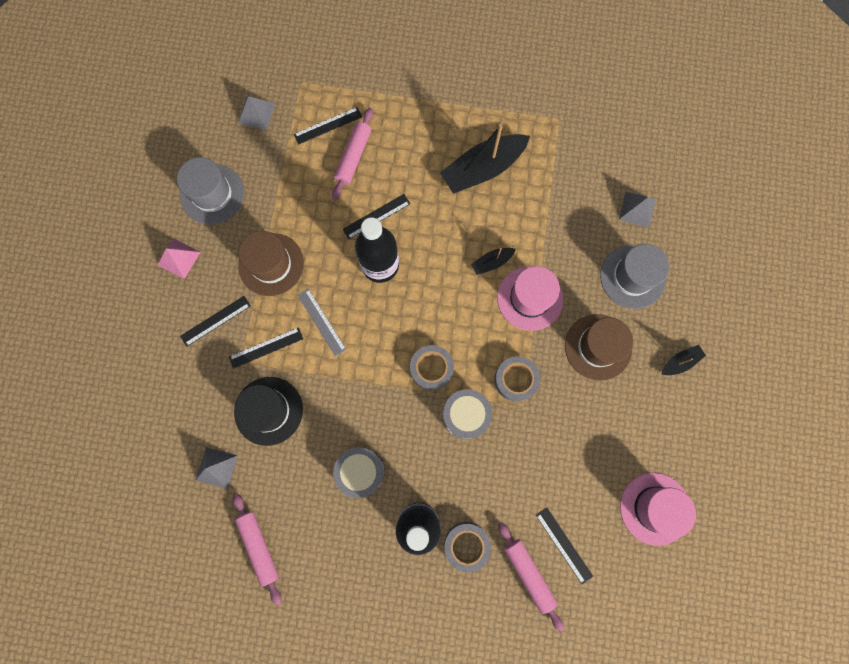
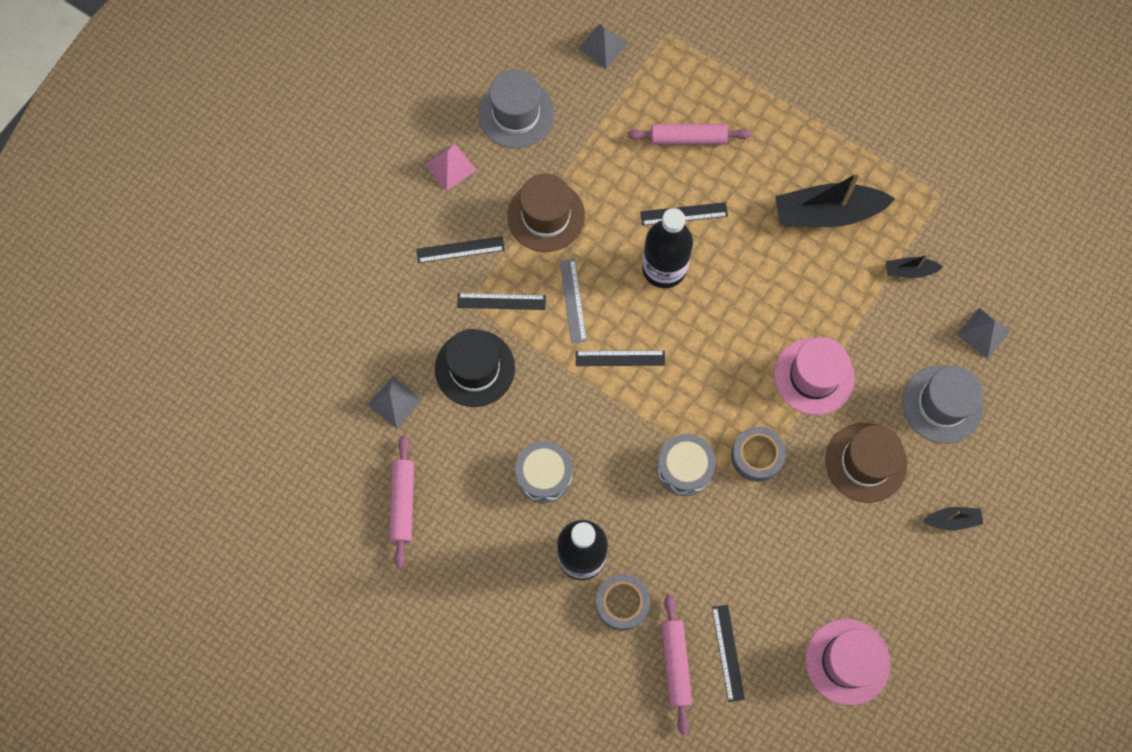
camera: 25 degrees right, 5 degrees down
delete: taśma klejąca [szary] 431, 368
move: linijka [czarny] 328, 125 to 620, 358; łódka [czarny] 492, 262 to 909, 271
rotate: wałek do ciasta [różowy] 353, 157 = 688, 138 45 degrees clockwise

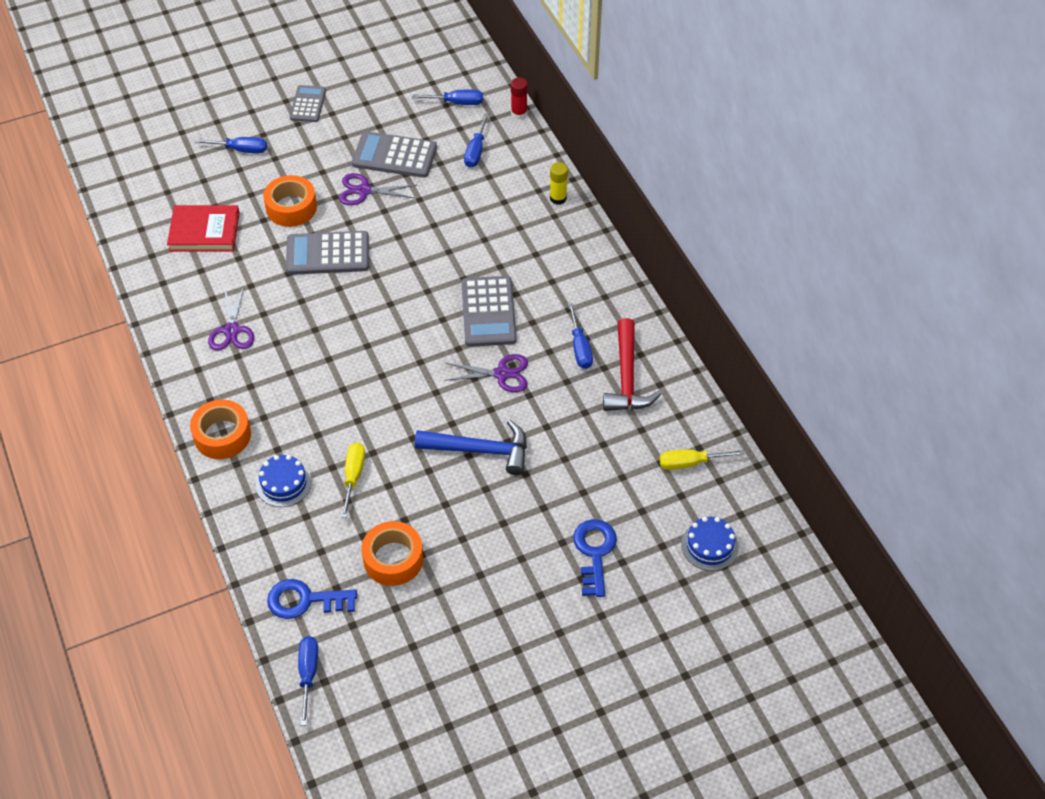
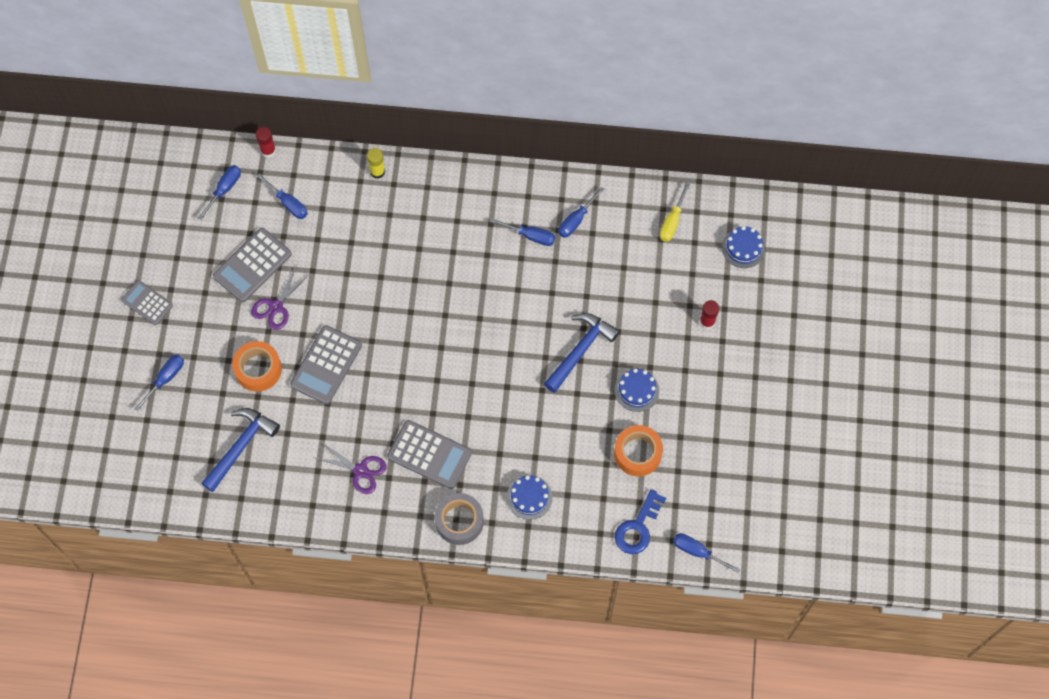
camera: 60 degrees left, 15 degrees up
delete: śrubokręt [żółty] 353, 476; nożyczki [fioletowy] 501, 374
insert: tort [niebieski] 636, 390
move: kalkulator [szary] 488, 312 to 429, 454
replace: książka [czerwony] 204, 231 to młotek [niebieski] 241, 447; młotek [czerwony] 626, 377 to śrubokręt [niebieski] 576, 220; klucz [niebieski] 594, 552 to klej w sztyfcie [czerwony] 707, 322
recolor: taśma klejąca [pomarańczowy] 222, 435 to taśma klejąca [szary] 459, 521

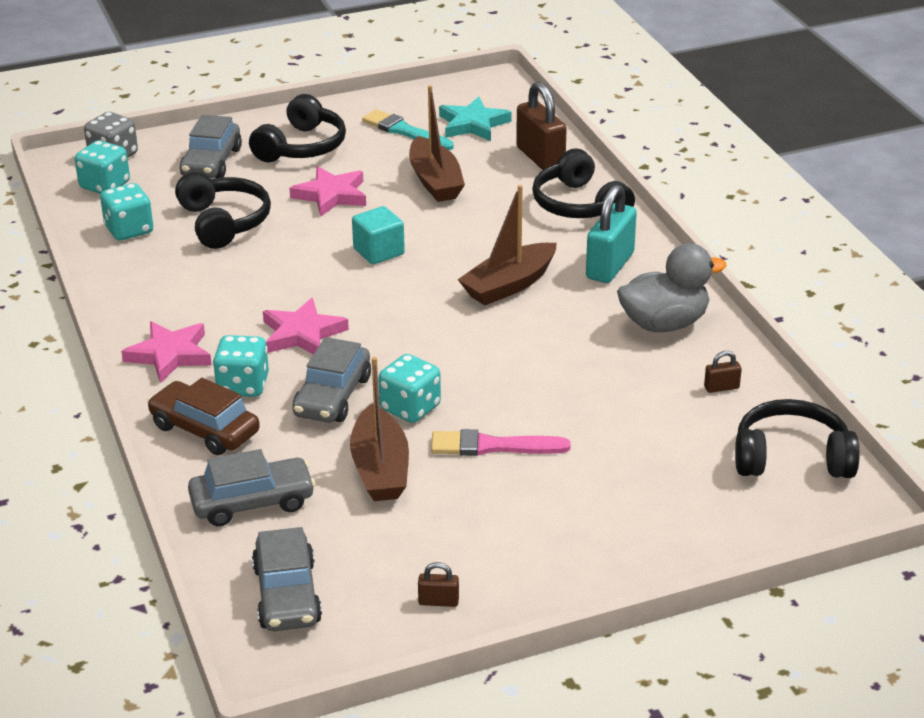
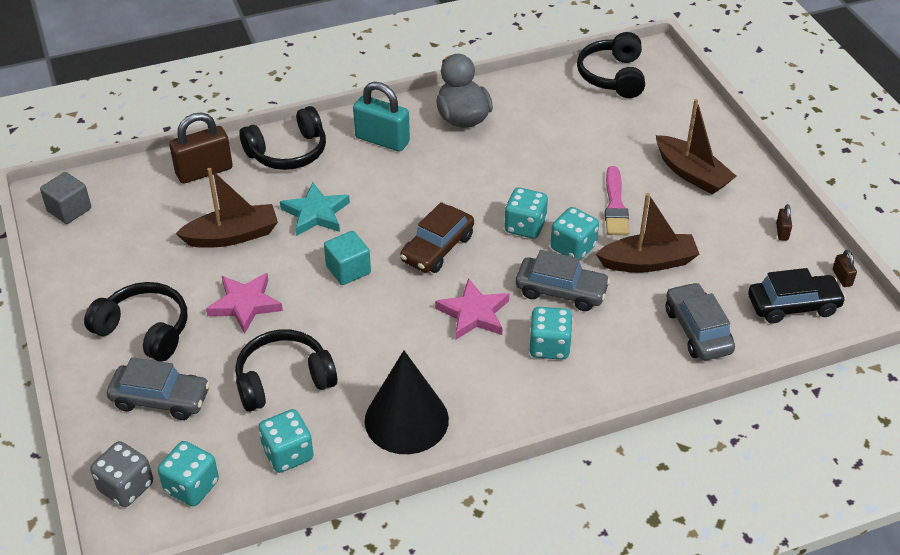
camera: 90 degrees left, 10 degrees up
delete: gwiazda [różowy] 170, 355; pędzel [turkusowy] 405, 131
insert: sześcian [szary] 69, 210; stożek [czarny] 406, 420; kostka do gry [turkusowy] 525, 226
move: gwiazda [turkusowy] 473, 124 to 316, 213; samochód [brązowy] 204, 429 to 437, 248; łódka [brązowy] 509, 285 to 691, 174; kłódka [brązowy] 721, 387 to 842, 278
recolor: samochód [szary] 287, 595 to samochód [czarny] 793, 305

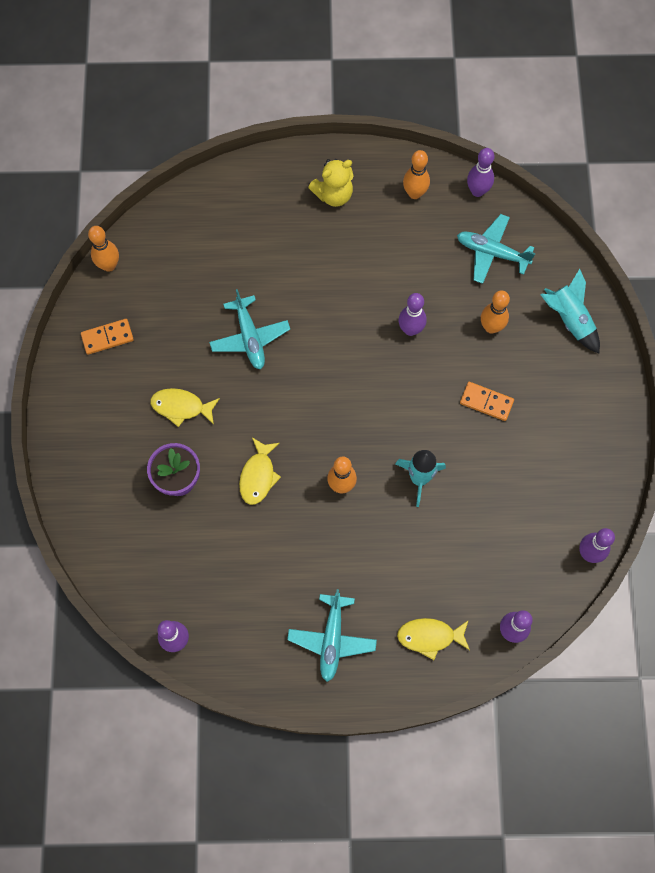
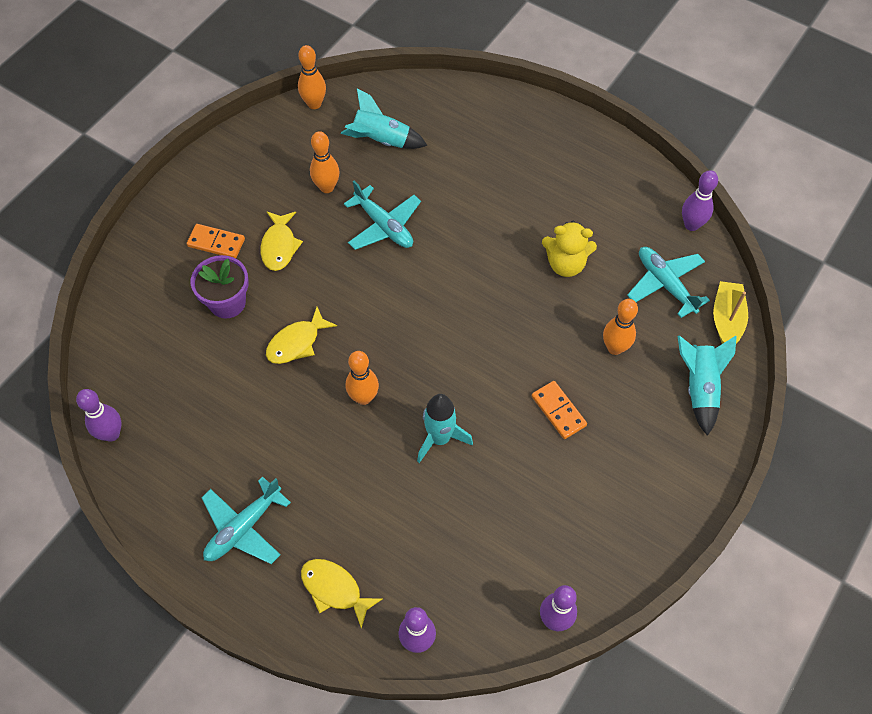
camera: 35 degrees right, 10 degrees down
delete: kręgiel [fioletowy] 410, 329
insert: rakieta [turkusowy] 381, 140; łódka [żółty] 726, 319
move: kostka domina [pomarańczowy] 107, 337 to 216, 243; kręgiel [pomarańczowy] 414, 193 to 327, 187; miś [żółty] 333, 194 to 565, 264
rotate: ryba [żółty] 181, 407 = 279, 246 135 degrees counterclockwise; samolot [turkusowy] 250, 337 = 384, 226 60 degrees counterclockwise

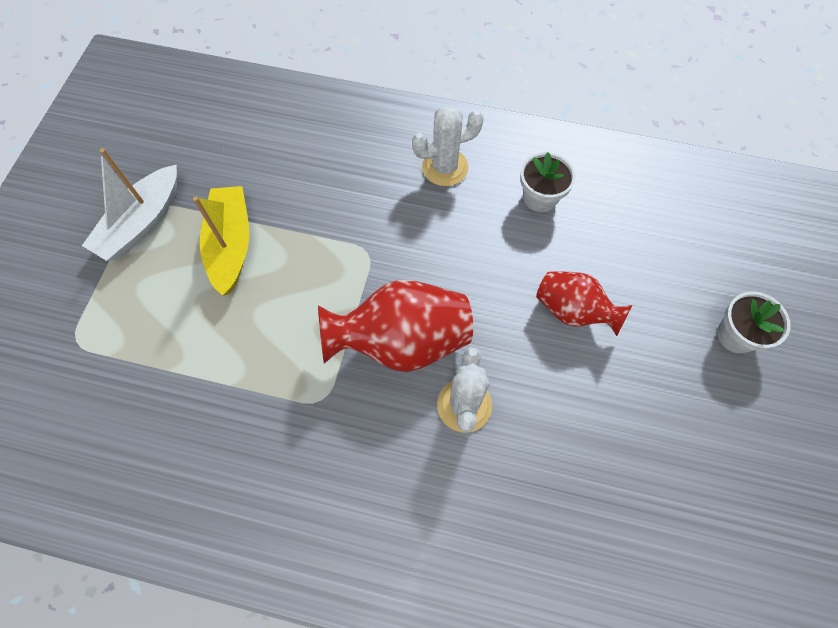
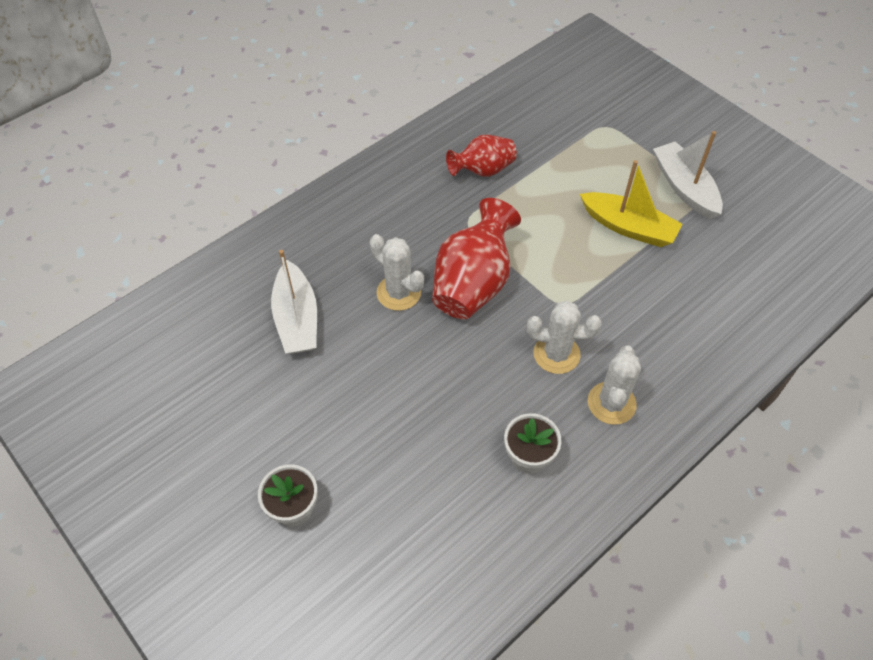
camera: 125 degrees right, 10 degrees down
insert: łódka [biały] 297, 319; kaktus [biały] 556, 354
move: wazon [czerwony] 573, 311 to 483, 170

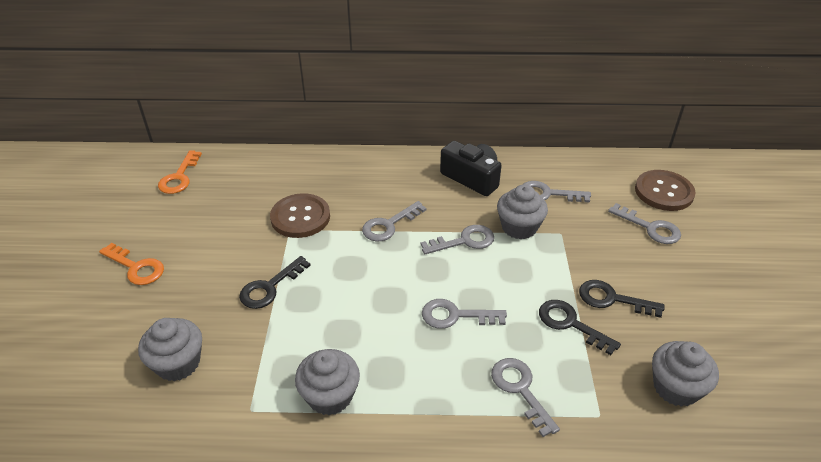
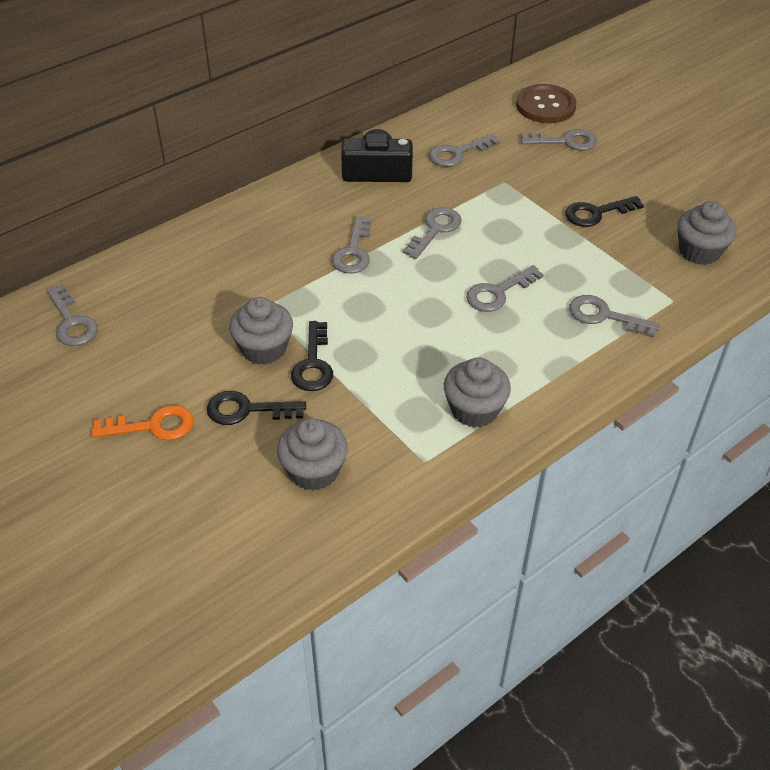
camera: 40 degrees left, 5 degrees up
delete: guzik [brązowy] 300, 217
move: klucz [czarny] 570, 324 to 246, 410; muffinka [szary] 519, 227 to 264, 348
recolor: klucz [pomarańczowy] 179, 177 to klucz [szary] 72, 322

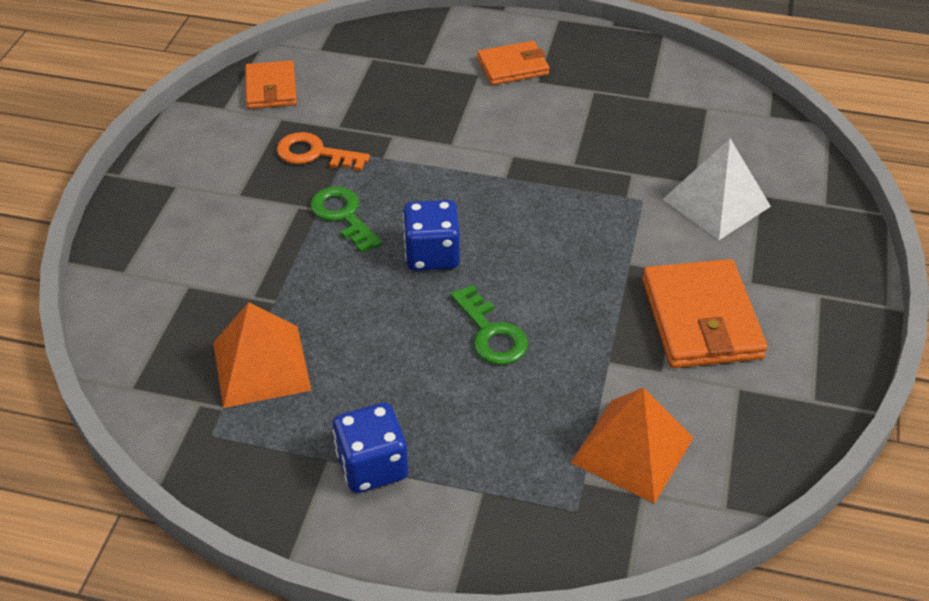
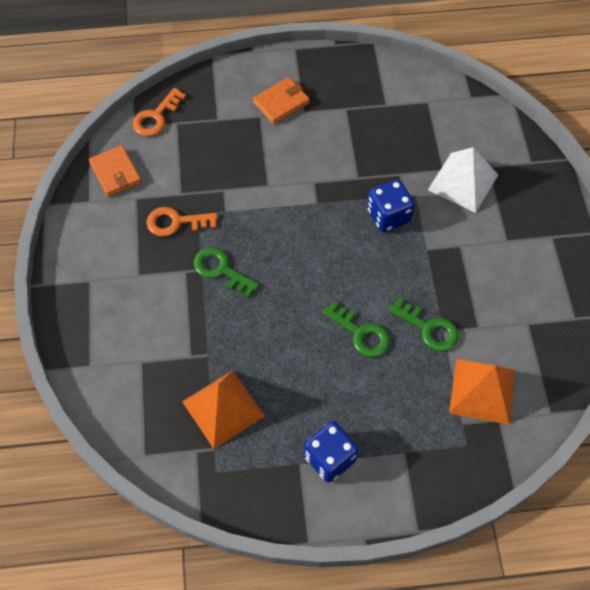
camera: 20 degrees left, 15 degrees up
delete: portfel [pomarańczowy] 701, 319
insert: klucz [pomarańczowy] 156, 117; klucz [zielony] 429, 328
move: kostka do gry [niebieski] 432, 254 to 388, 216

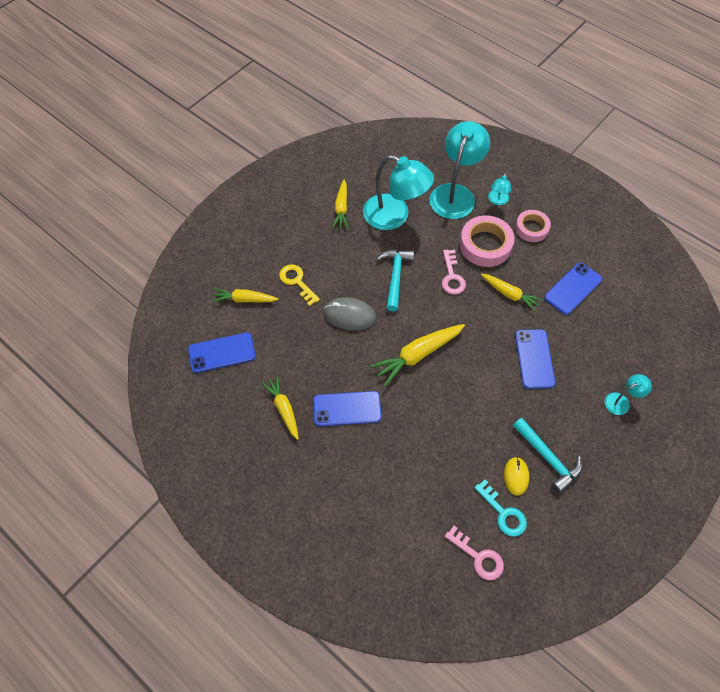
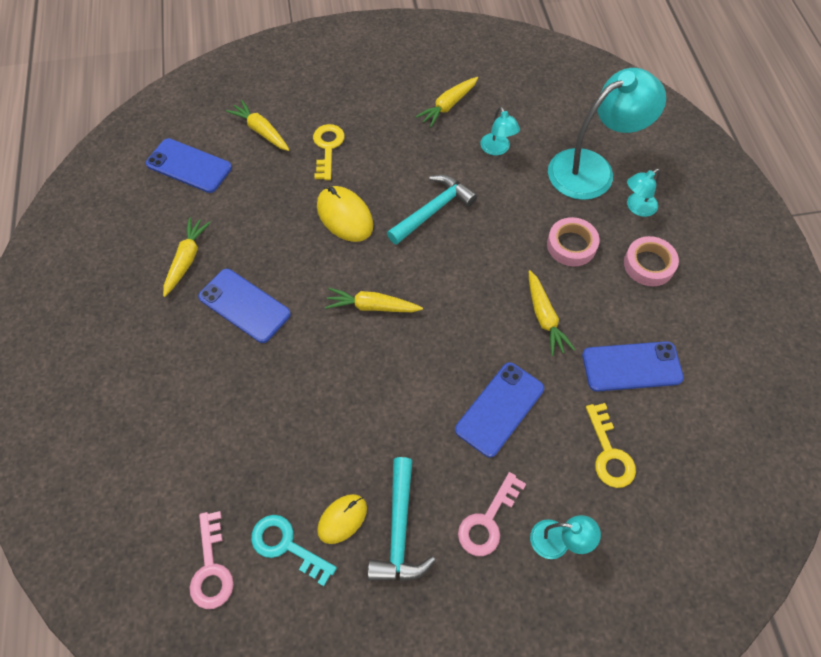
camera: 40 degrees right, 0 degrees up
insert: klucz [żółty] 609, 453
move: klucz [różowy] 452, 276 to 488, 521
recolor: myszka [szary] 349, 315 to myszka [żółty] 344, 216
rotate: klucz [turkusowy] 503, 513 = 286, 546 120 degrees clockwise
resize: marchewka [żółty] 418, 355 = 372, 306 x0.65; lampka [turkusowy] 394, 216 = 497, 149 x0.46; taśma klejąca [różowy] 485, 245 = 571, 245 x0.65

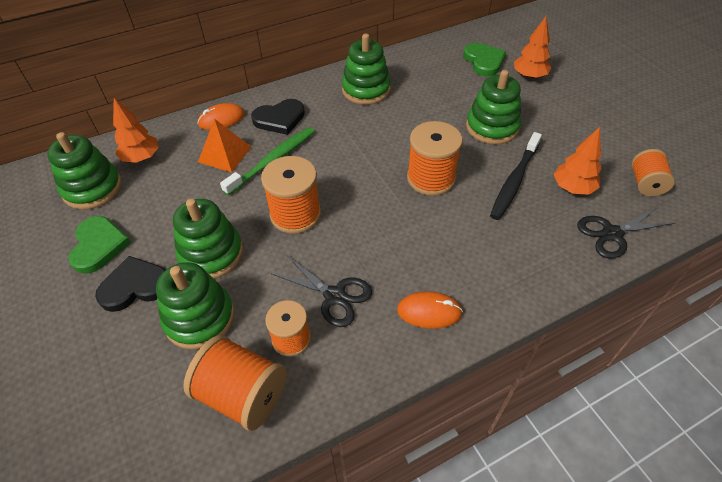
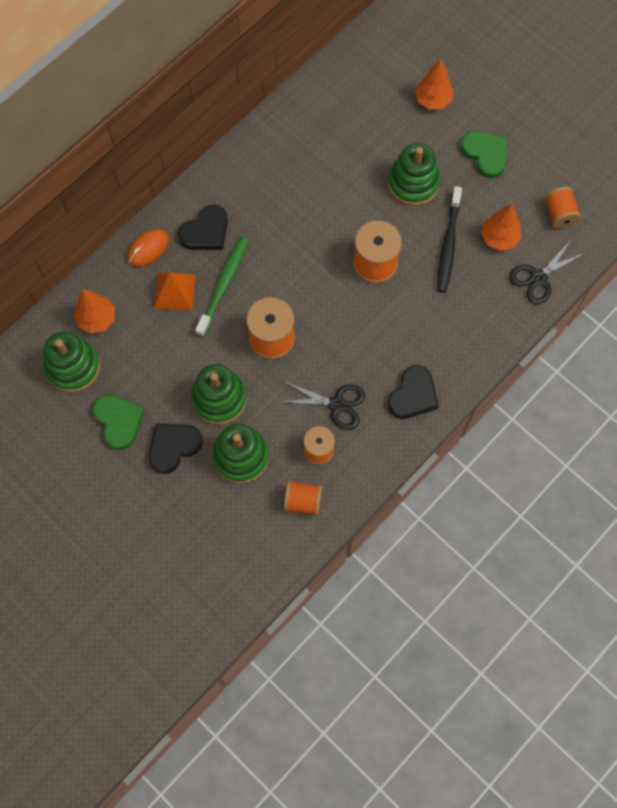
camera: 20 degrees left, 20 degrees up
delete: zabawka nakładanka [zielony] 366, 90
move: serce [zielony] 484, 61 to 485, 154
replace: myszka [pomarańczowy] 429, 312 to serce [czarny] 413, 395
resize: szpulka [pomarańczowy] 243, 394 = 303, 501 x0.64

